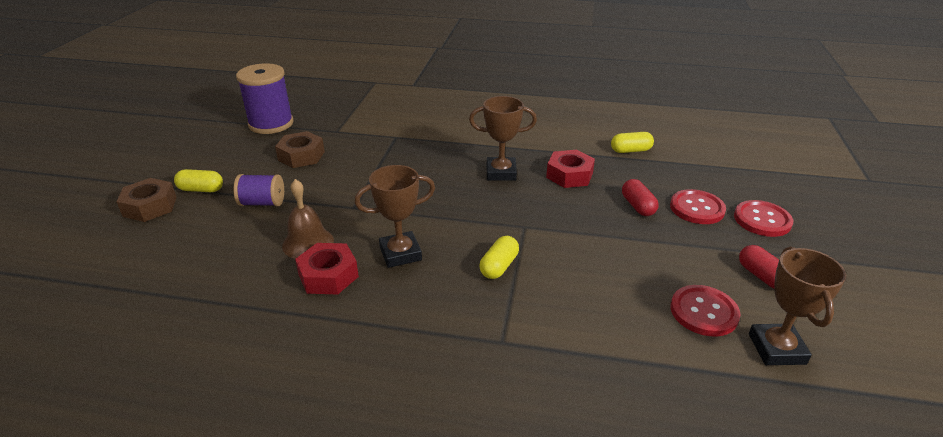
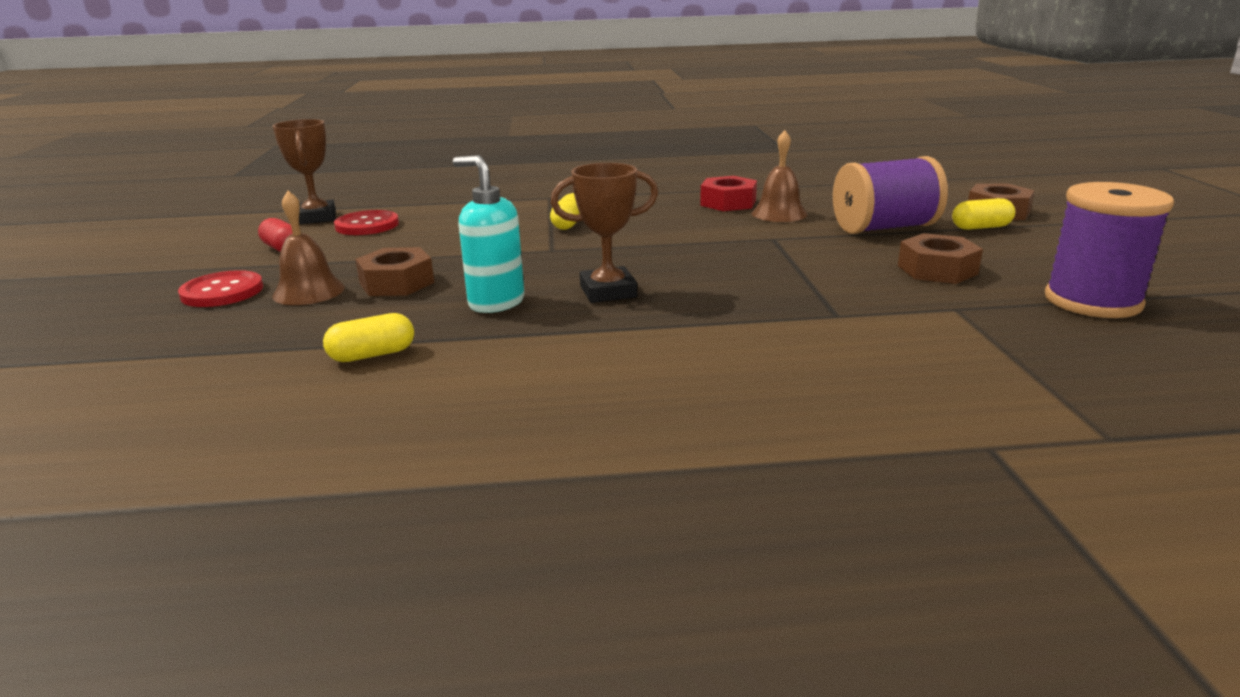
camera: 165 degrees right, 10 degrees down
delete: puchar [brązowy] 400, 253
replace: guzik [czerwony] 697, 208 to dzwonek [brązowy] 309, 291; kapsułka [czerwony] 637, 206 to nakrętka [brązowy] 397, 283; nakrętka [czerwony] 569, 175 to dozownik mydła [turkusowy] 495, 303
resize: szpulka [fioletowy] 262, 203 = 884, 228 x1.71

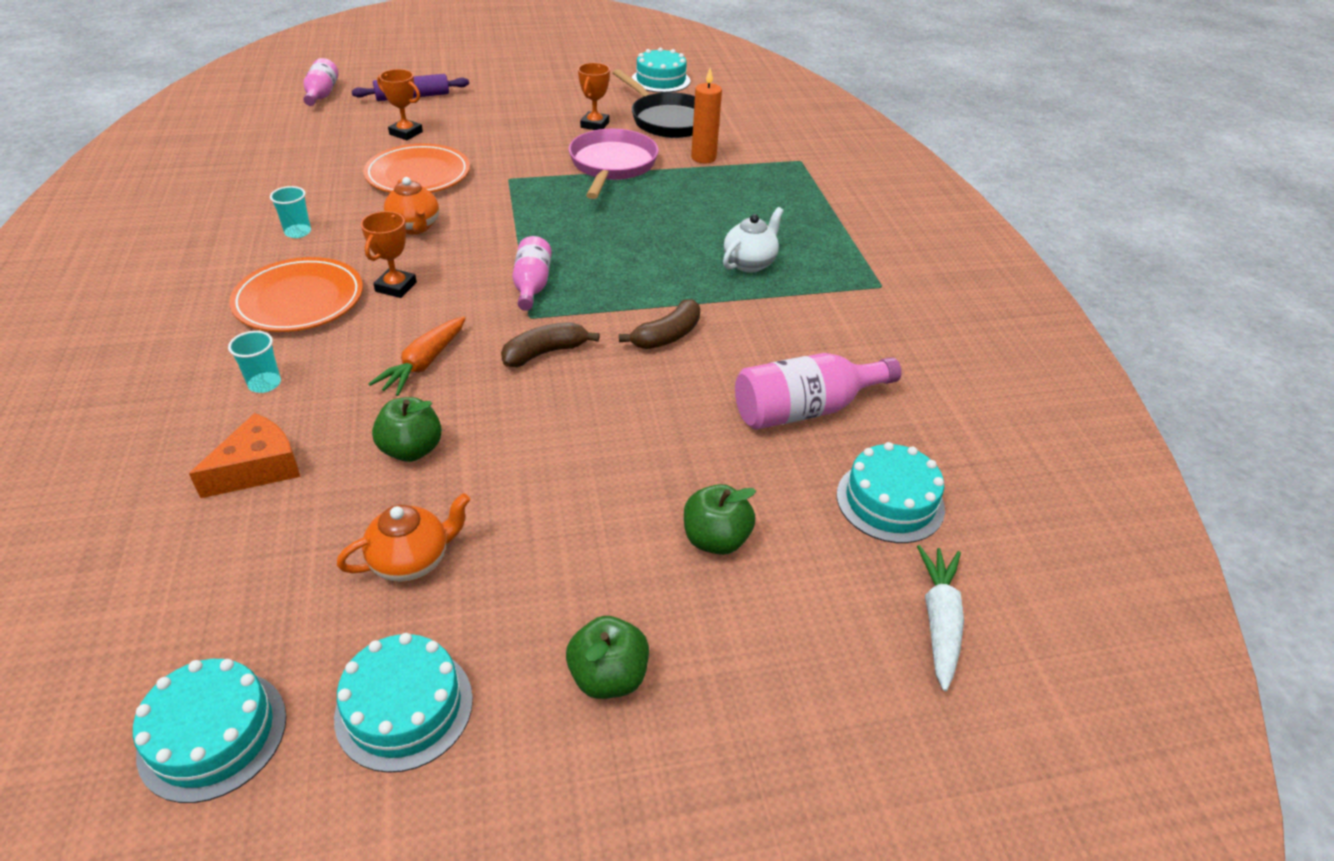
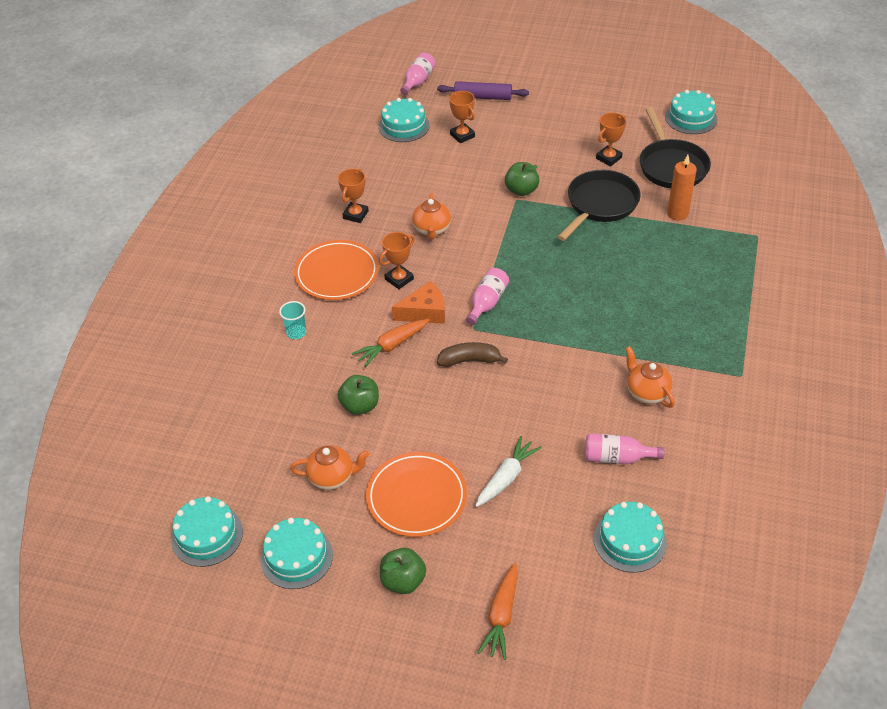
camera: 30 degrees right, 5 degrees up
delete: banan [brązowy] 667, 336; imbryk [biały] 750, 263
insert: tort [turkusowy] 404, 126; marchewka [pomarańczowy] 501, 616; imbryk [pomarańczowy] 647, 392
move: talerz [pomarańczowy] 418, 175 to 416, 497; ser [pomarańczowy] 258, 468 to 424, 312; marchewka [biały] 939, 621 to 506, 478; jabłko [zielony] 715, 539 to 521, 190
replace: szklanka [turkusowy] 298, 232 to puchar [pomarańczowy] 355, 215
recolor: patelnia [różowy] 612, 166 to patelnia [czarny] 600, 205
resize: butelka [różowy] 805, 409 = 617, 458 x0.65

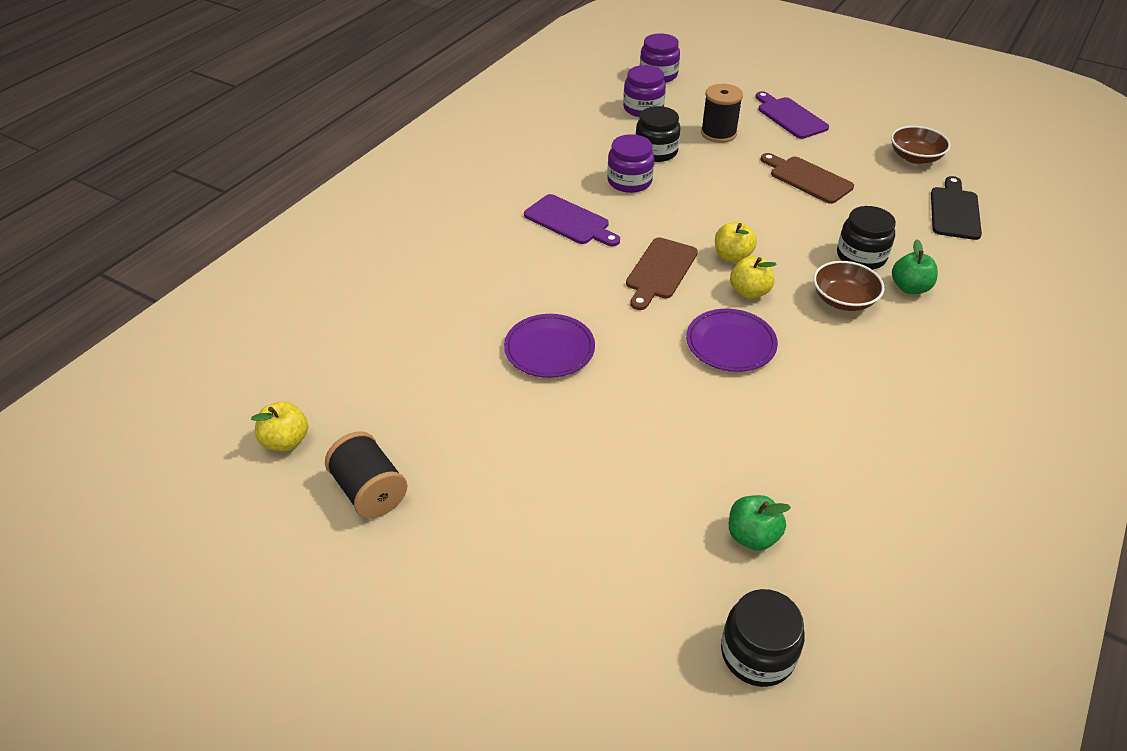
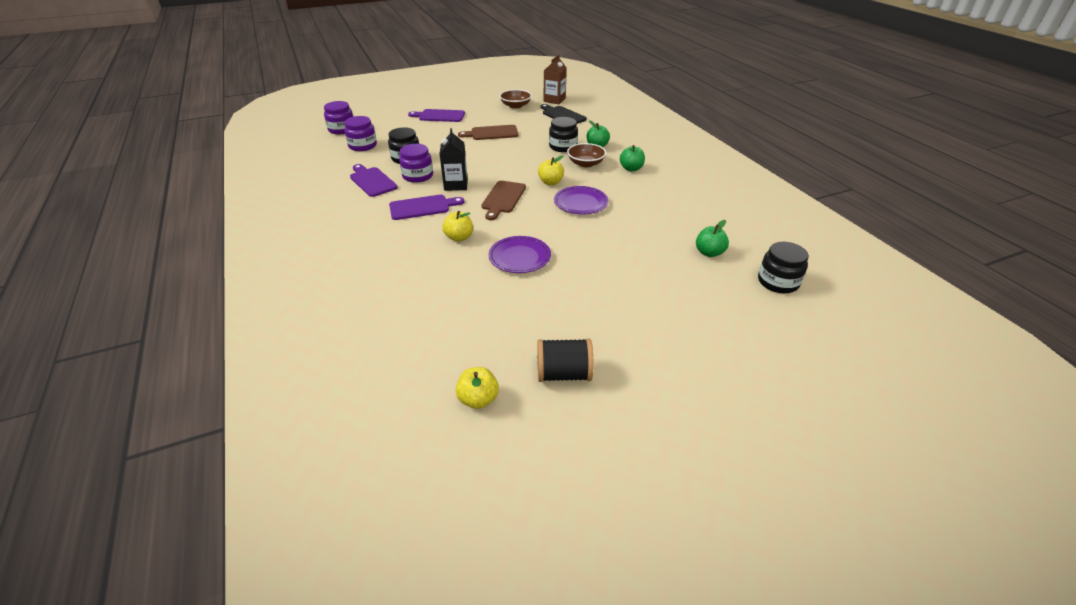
camera: 55 degrees left, 5 degrees down
delete: szpulka [czarny] 718, 133
insert: deska do krojenia [fioletowy] 372, 181; karton mleka [czarny] 456, 185; karton mleka [brązowy] 554, 100; jabłko [zielony] 631, 168
move: jabłko [żółty] 732, 256 to 459, 237
rotate: deska do krojenia [brązowy] 660, 271 = 503, 198 45 degrees clockwise

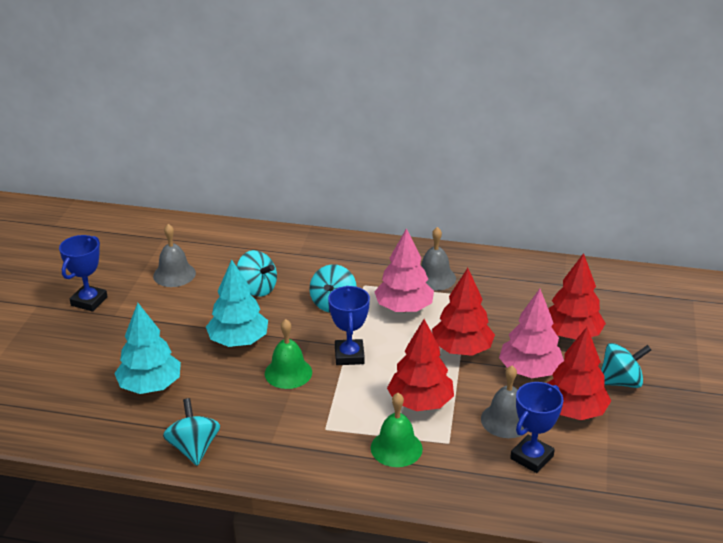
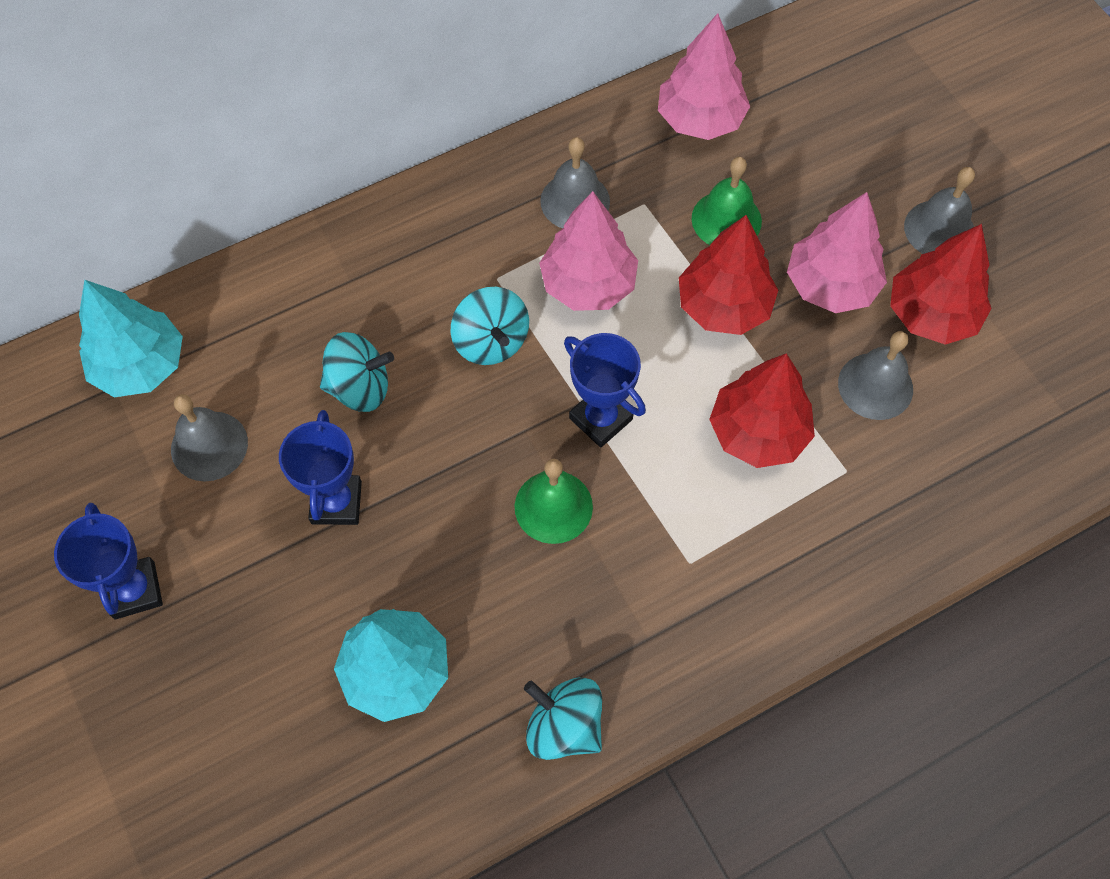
camera: 40 degrees left, 30 degrees up
delete: drzewko [czerwony] 571, 334
insert: drzewko [różowy] 700, 119
move: drzewko [turkusowy] 238, 341 to 140, 365; puchar [niebieski] 531, 457 to 336, 502; dzwonek [zielony] 396, 448 to 726, 219
replace: bączek [turkusowy] 620, 382 to dzwonek [szary] 939, 229

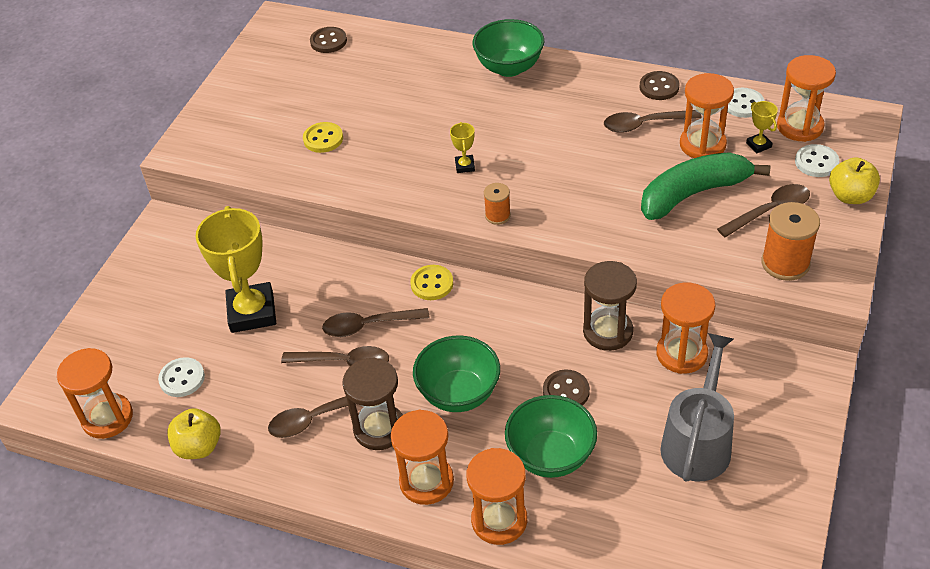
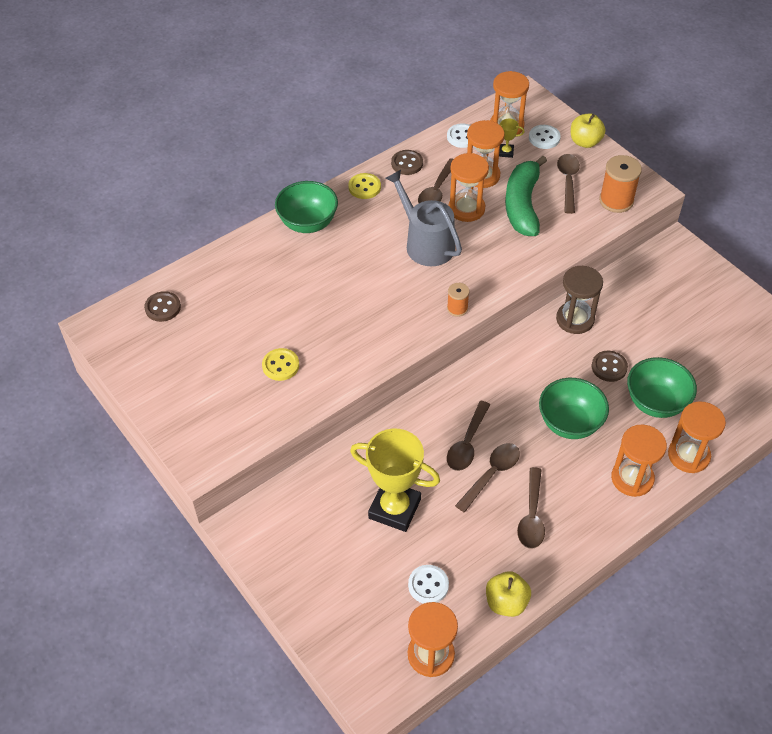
camera: 60 degrees left, 5 degrees up
delete: klepsydra [brązowy] 379, 429; puchar [żółty] 465, 166
move: guzik [żółty] 432, 284 to 364, 187; konewka [szary] 697, 443 to 426, 244; klepsydra [pomarańczowy] 681, 354 to 466, 209

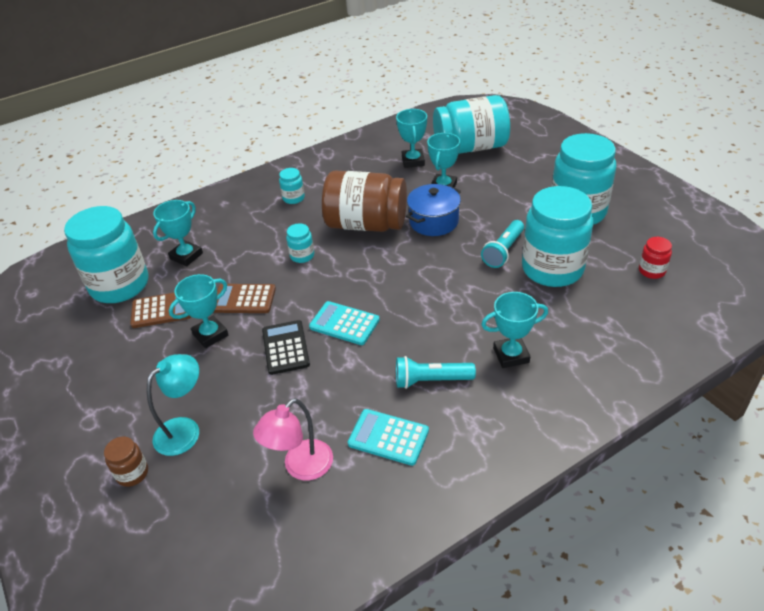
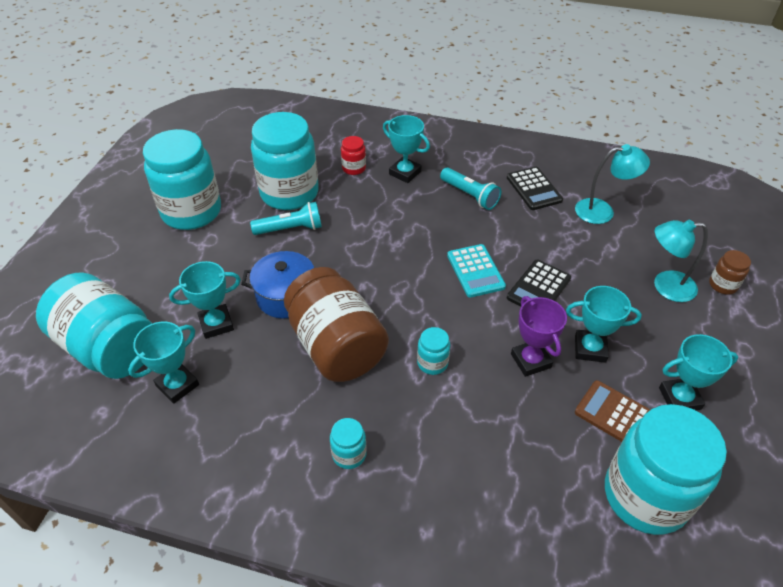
camera: 135 degrees left, 5 degrees up
move: słoik [czerwony] 651, 271 to 354, 168; puchar [turkusowy] 186, 256 to 679, 398
replace: kalkulator [brązowy] 244, 299 to puchar [fioletowy] 530, 360
recolor: kalkulator [turkusowy] 388, 437 to kalkulator [czarny] 534, 189; lampka [różowy] 301, 467 to lampka [turkusowy] 602, 211

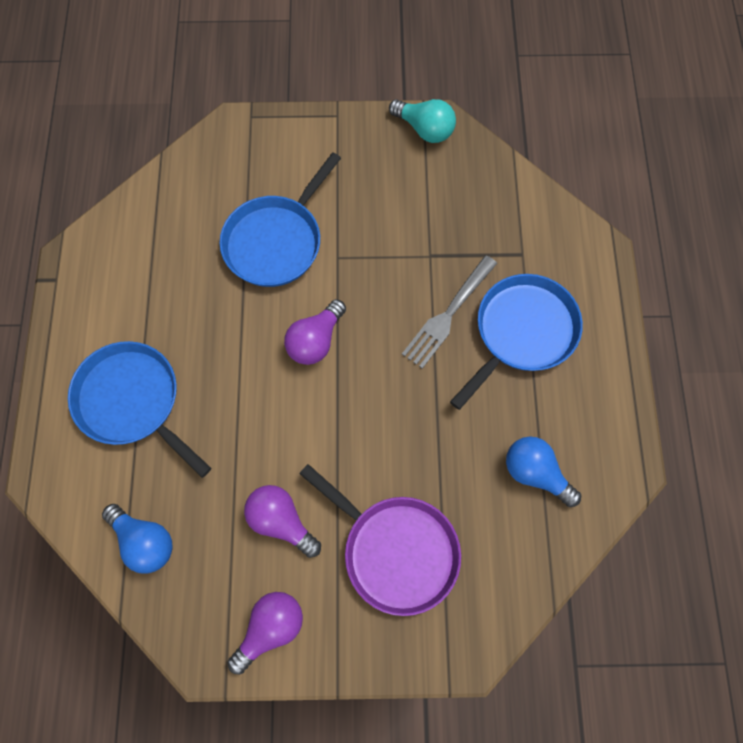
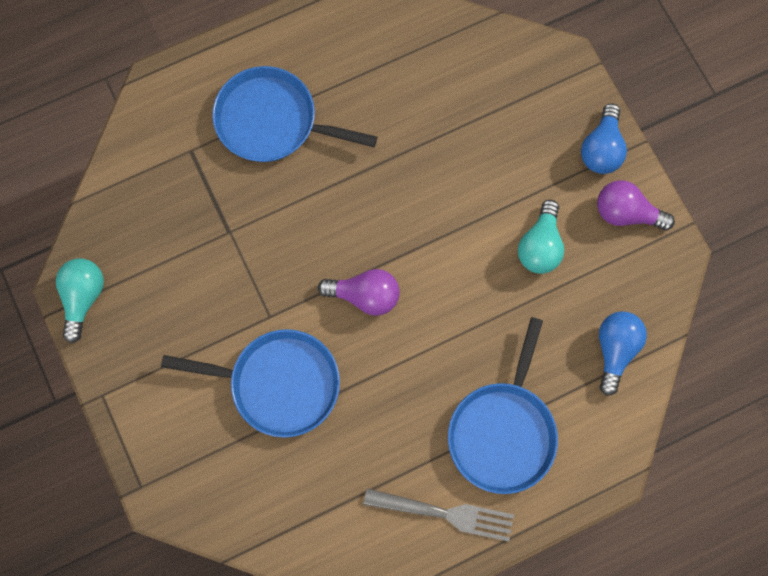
camera: 115 degrees left, 5 degrees up
delete: patelnia [fioletowy] 396, 551
move: widelec [szary] 448, 313 to 444, 513; żarówka [niebieski] 535, 473 to 601, 149
recolor: żarówka [fioletowy] 281, 521 to żarówka [turkusowy] 540, 246

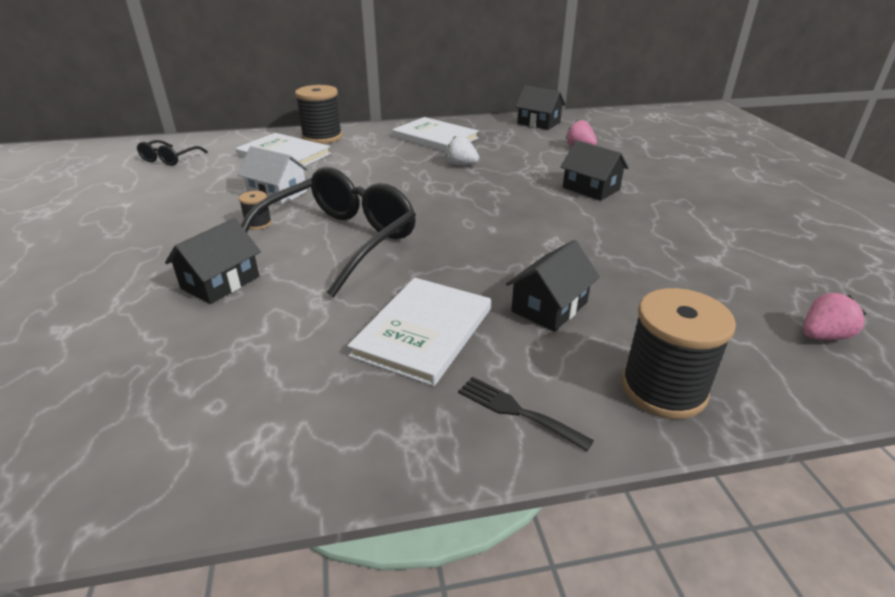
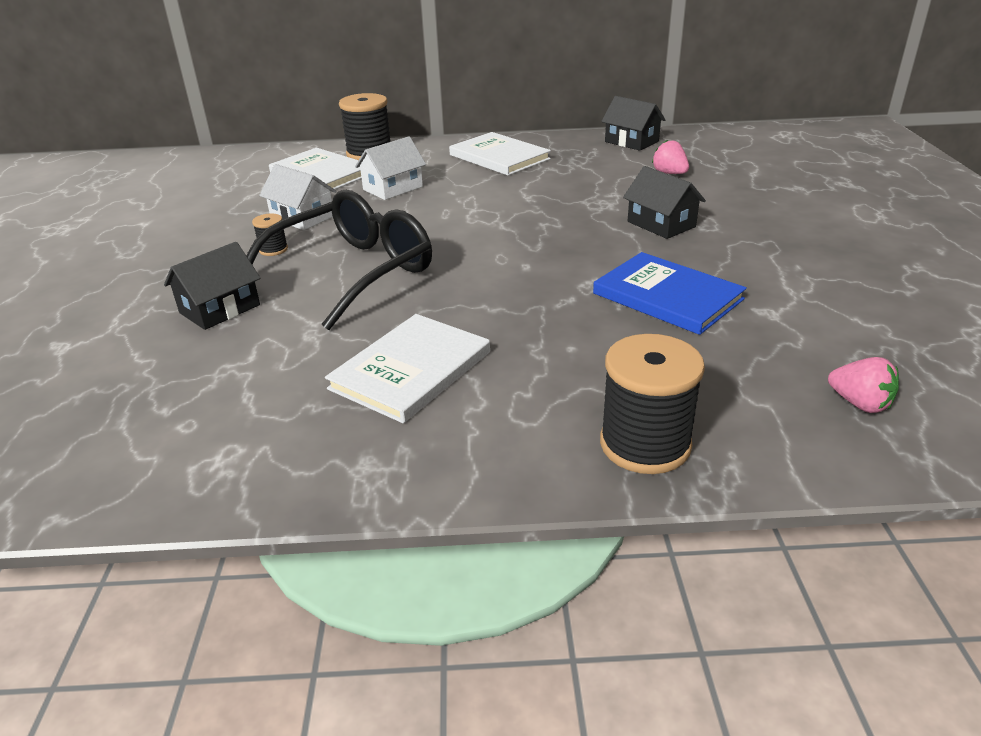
camera: 10 degrees right, 0 degrees up
delete: okulary [czarny] 170, 159; truskawka [biały] 461, 164; widelec [czarny] 516, 411; domek [czarny] 549, 307
insert: domek [biały] 393, 188; książka [niebieski] 667, 296
rotate: truskawka [różowy] 823, 336 = 859, 403 60 degrees clockwise

